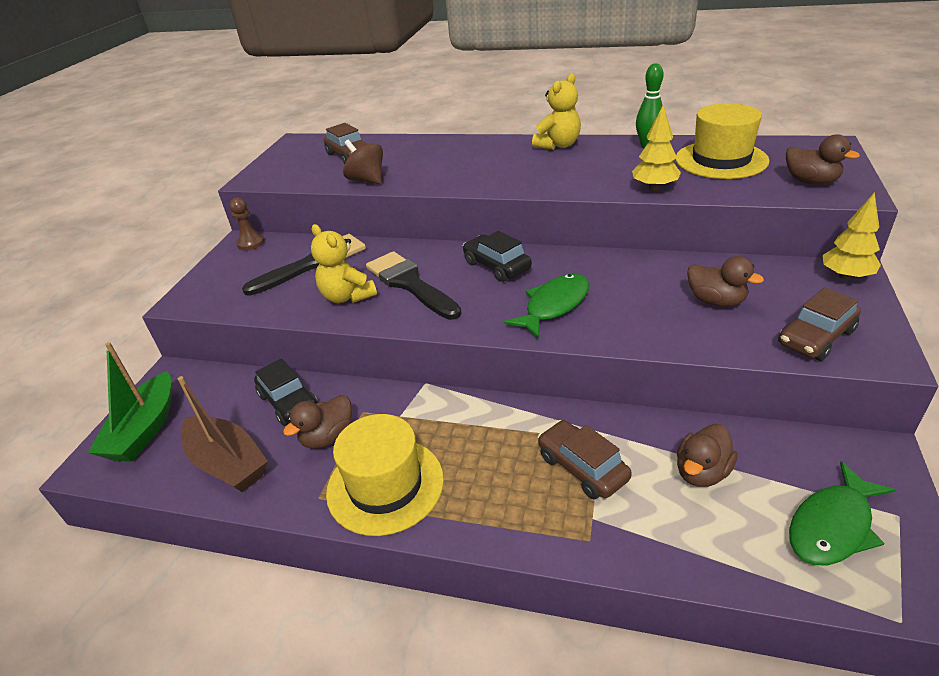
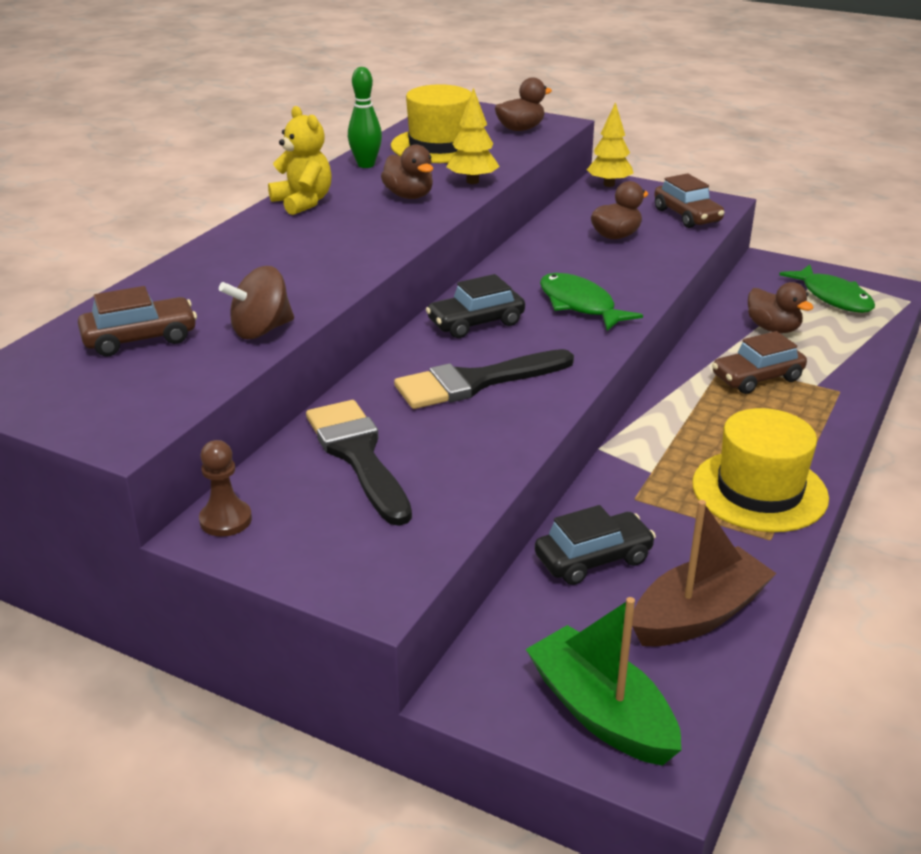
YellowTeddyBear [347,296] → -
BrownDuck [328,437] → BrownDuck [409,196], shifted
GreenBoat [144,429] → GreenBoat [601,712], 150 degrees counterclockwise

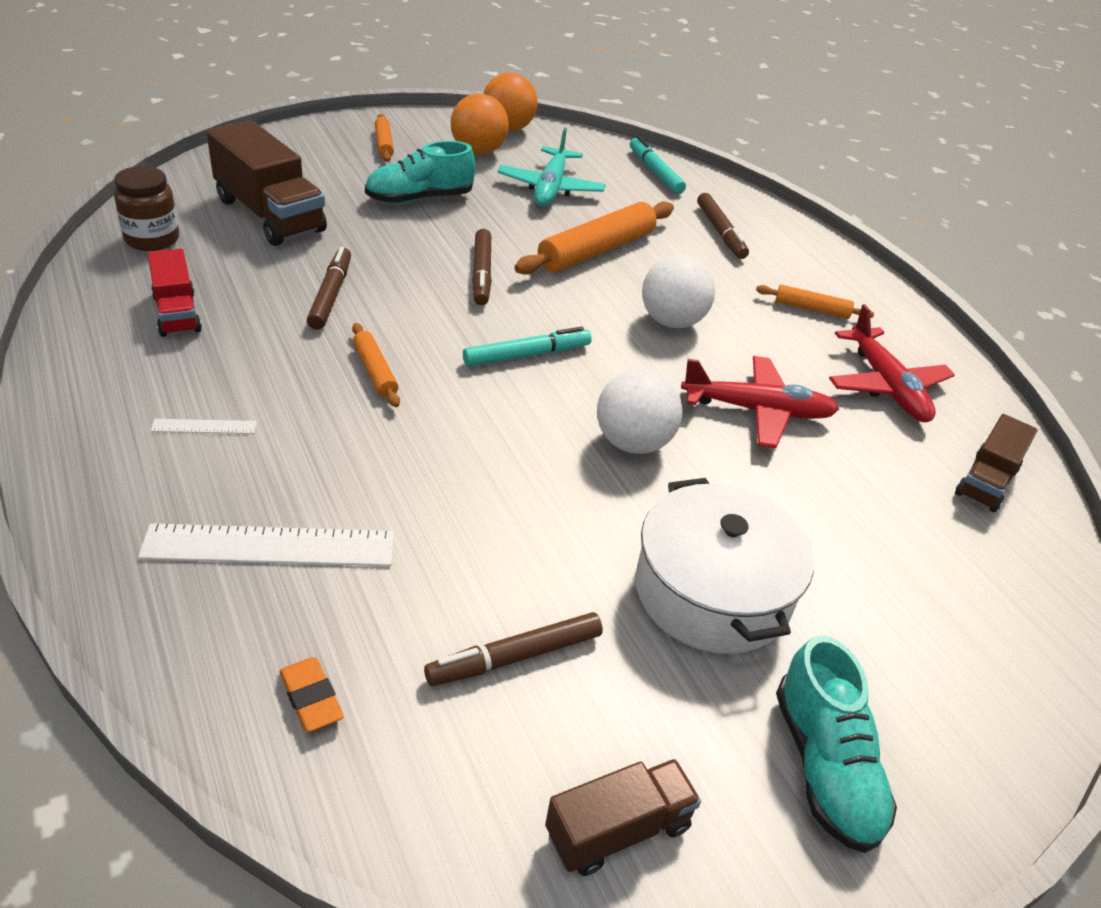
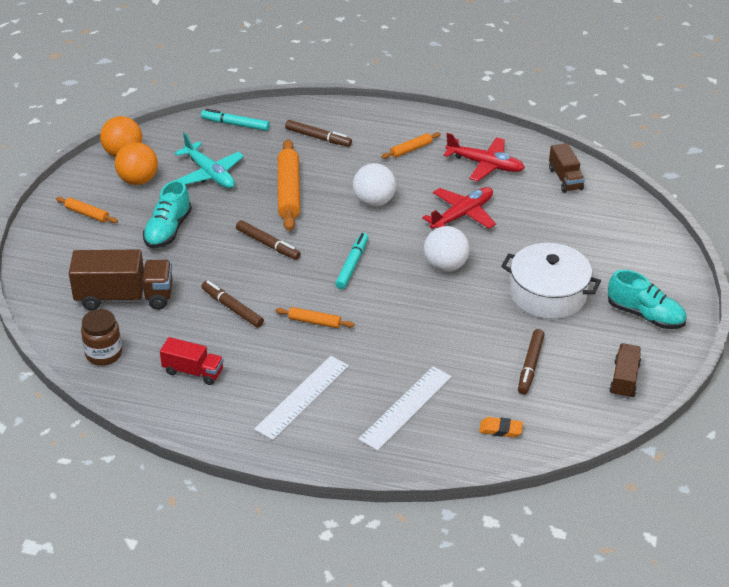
WhiteRuler [204,426] → WhiteRuler [302,397], x2.18

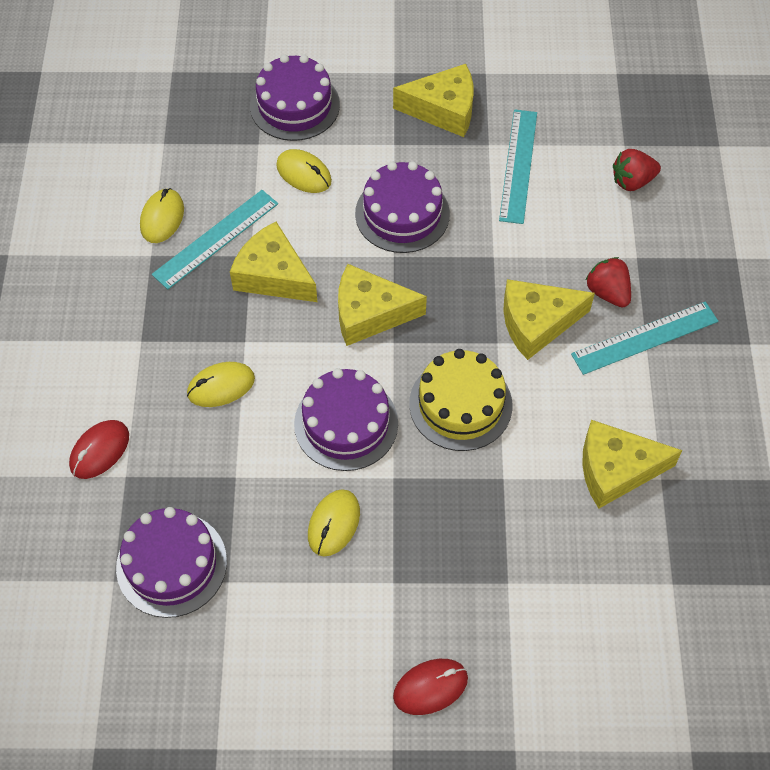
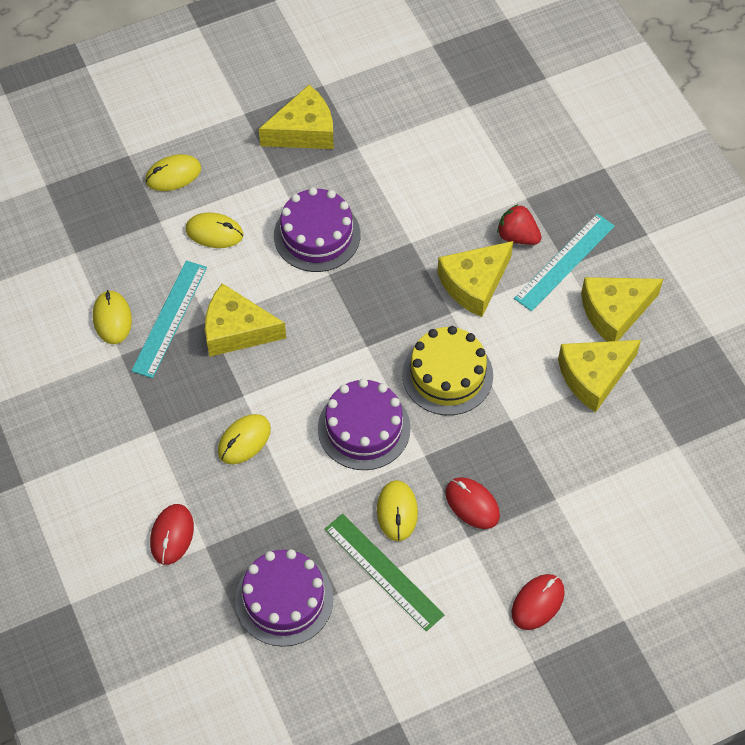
TurquoiseRuler [518,165] → -
RedStrawberry [632,181] → -
- → GreenRuler [383,571]
- → RedMouse [472,504]
YellowCheese [369,313] → YellowCheese [614,312], shifted
PurpleCake [295,105] → YellowMouse [173,175]

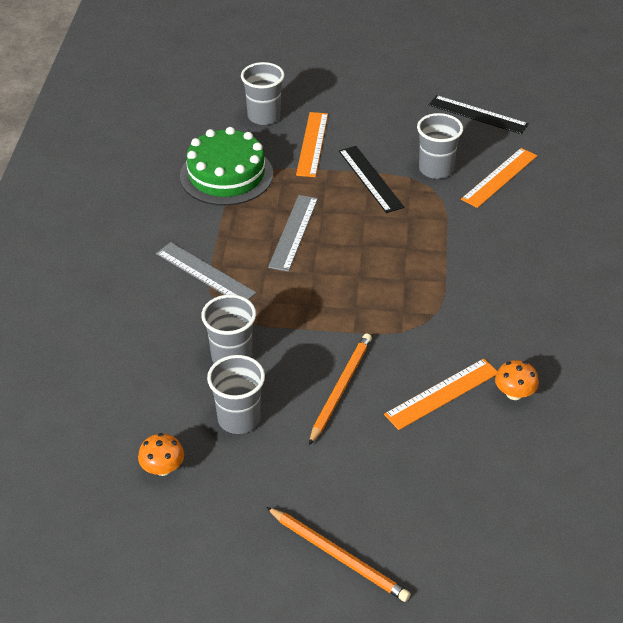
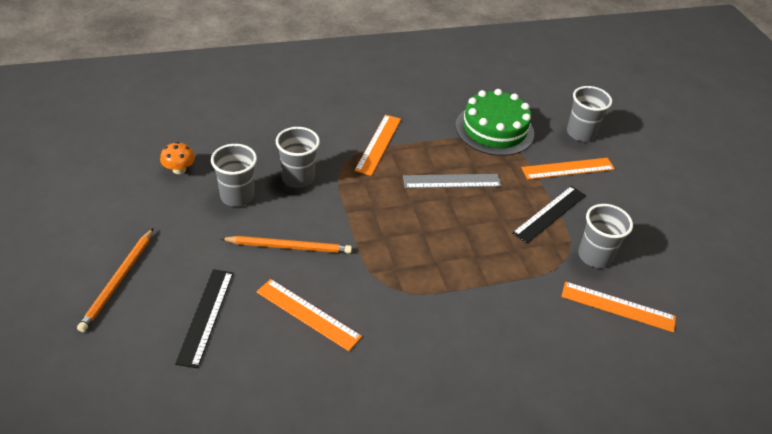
OrangeMushroom [514,393] → -
BlackRuler [478,115] → BlackRuler [206,316], shifted
GreyRuler [205,273] → OrangeRuler [378,144]

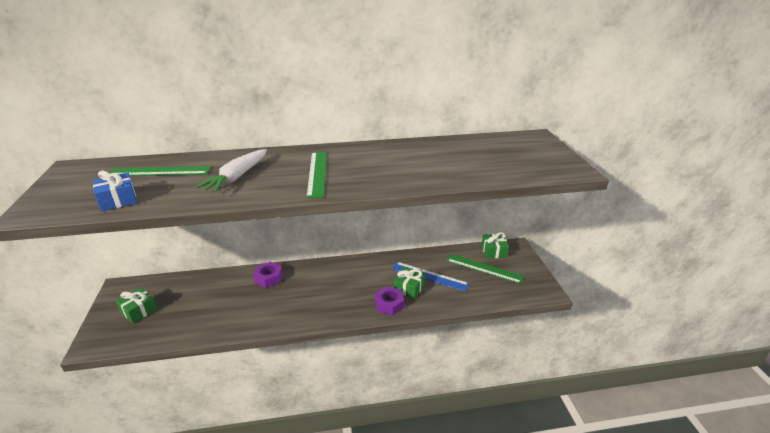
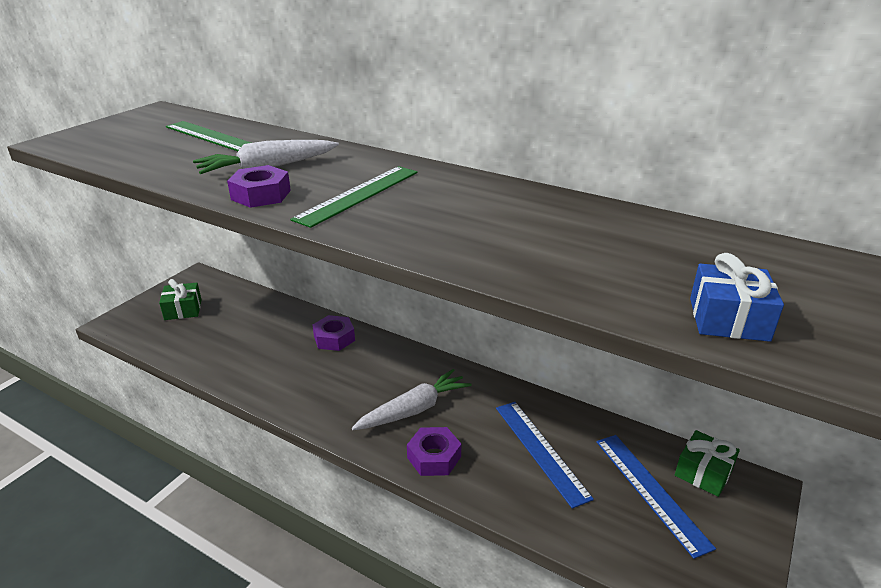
GreenGift [409,288] → -
- → PurpleNut [261,195]
- → WhiteCarrot [413,410]
BlueGift [118,200] → BlueGift [728,319], shifted
GreenRuler [484,268] → BlueRuler [650,491]

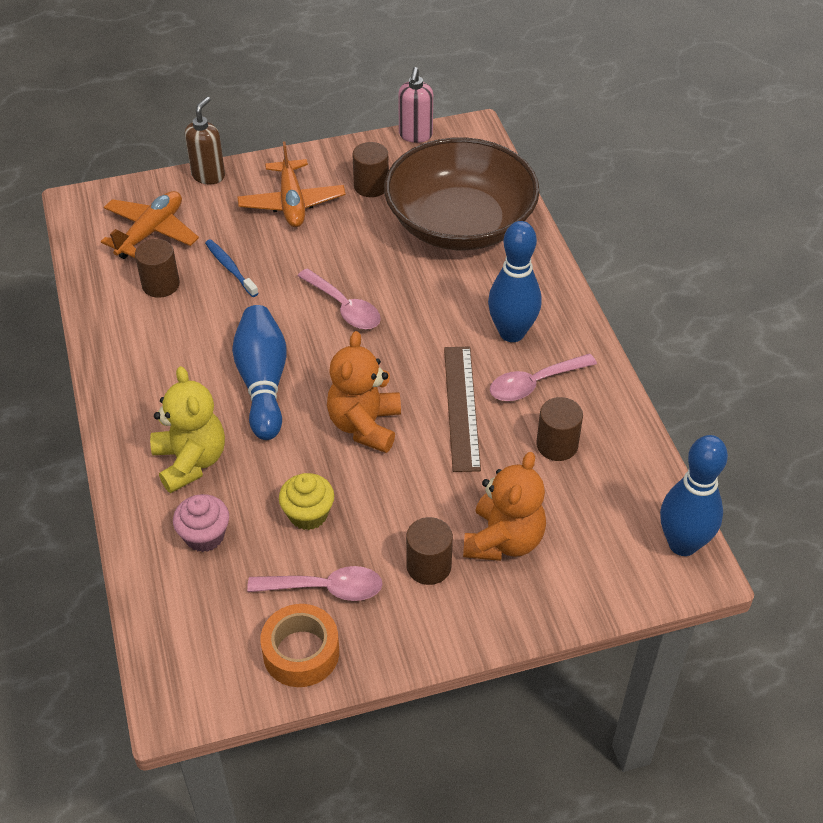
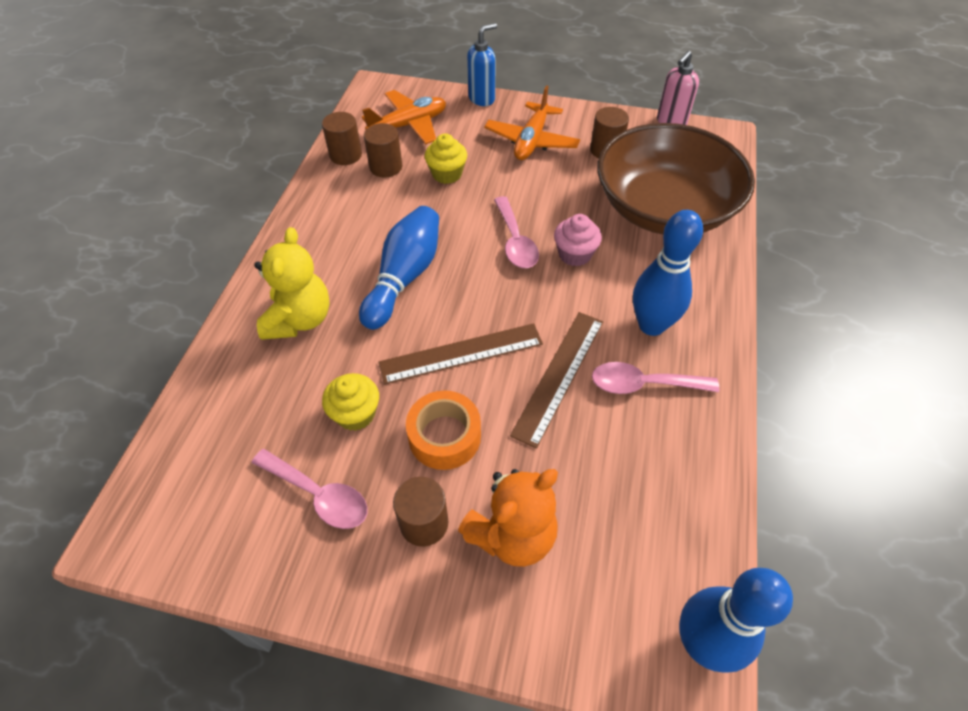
PinkCupcake [204,536] → PinkCupcake [574,254], shifted
OrangeTape [301,652] → OrangeTape [444,436], shifted
BrownCylinder [557,445] → BrownCylinder [346,155], shifted
BlueToothbrush [230,268] → YellowCupcake [447,174]
OrangeTeddyBear [365,425] → BrownRuler [461,353]
BrownSoapDispenser [208,175] → BlueSoapDispenser [482,99]

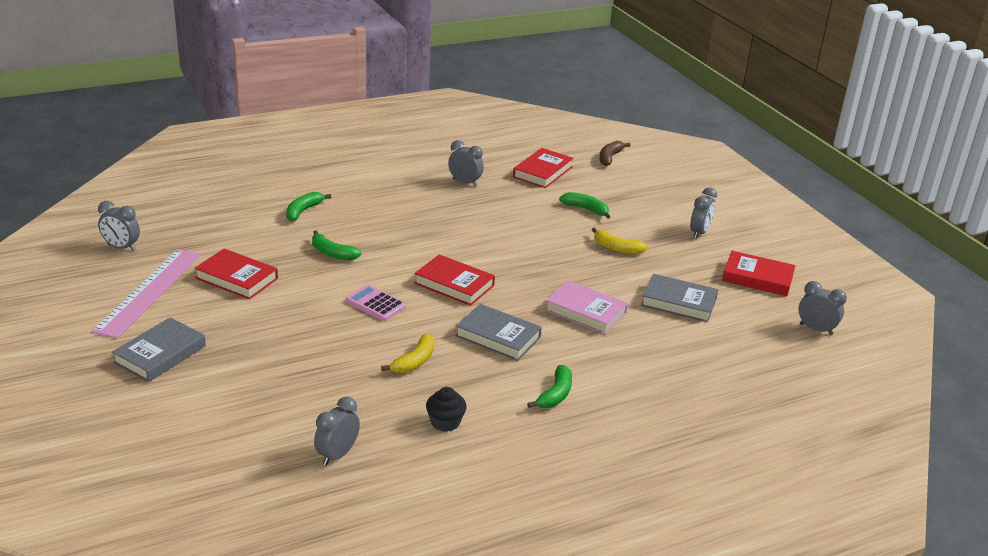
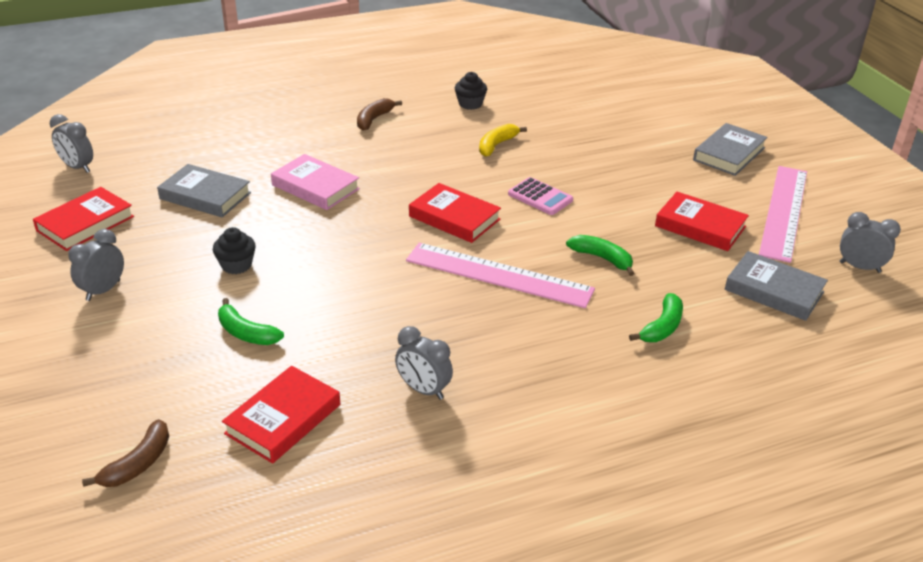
GreyClock [337,455] → -
- → PinkRuler [498,275]
GreyBook [498,337] → GreyBook [774,291], shifted
YellowBanana [617,248] → BlackCupcake [236,265]
GreenBanana [555,395] → BrownBanana [374,119]
RedBook [757,278] → RedBook [85,223], 75 degrees counterclockwise

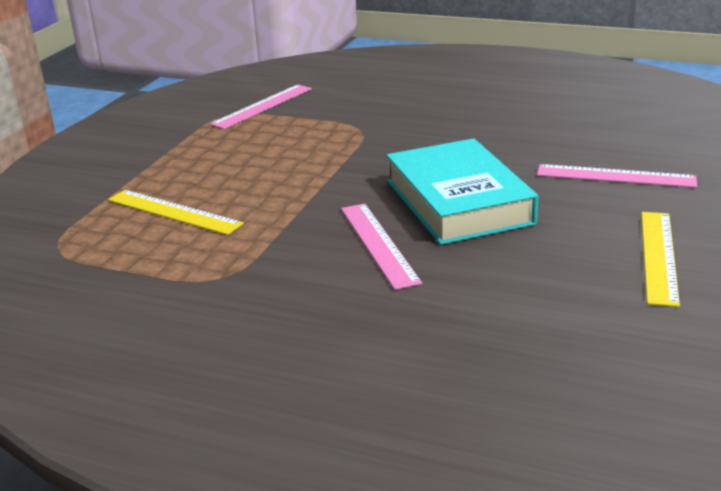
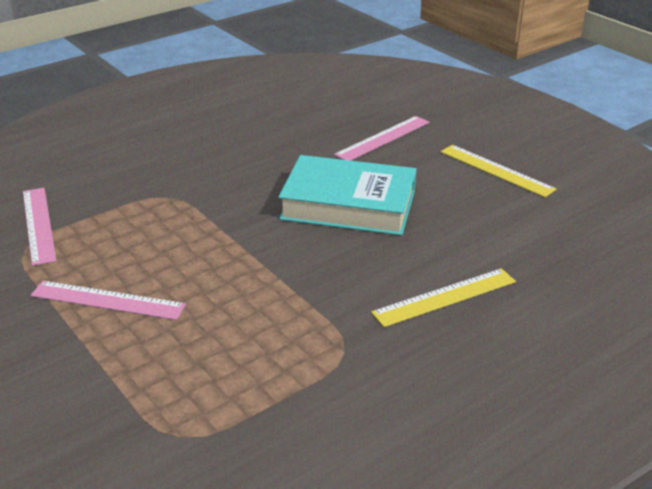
YellowRuler [173,212] → YellowRuler [445,297], shifted
PinkRuler [378,244] → PinkRuler [107,300], shifted

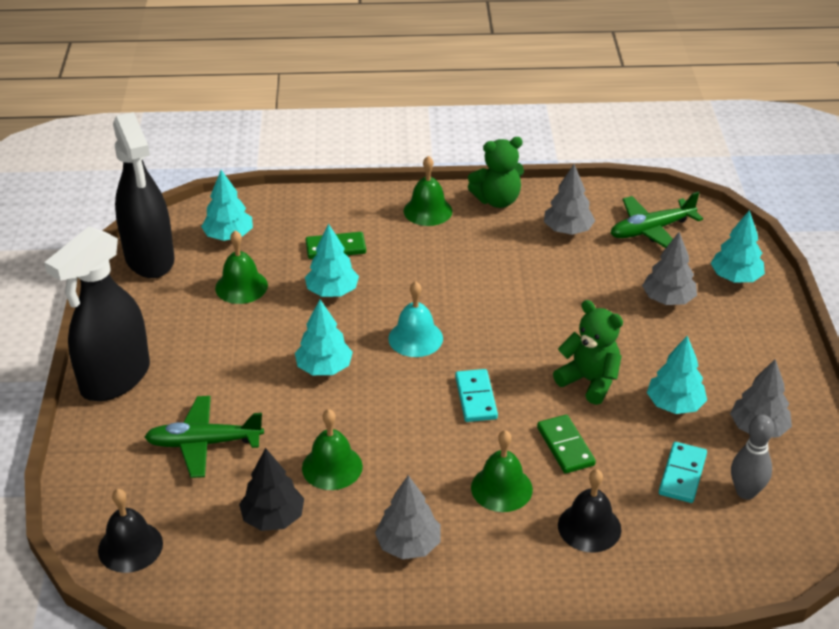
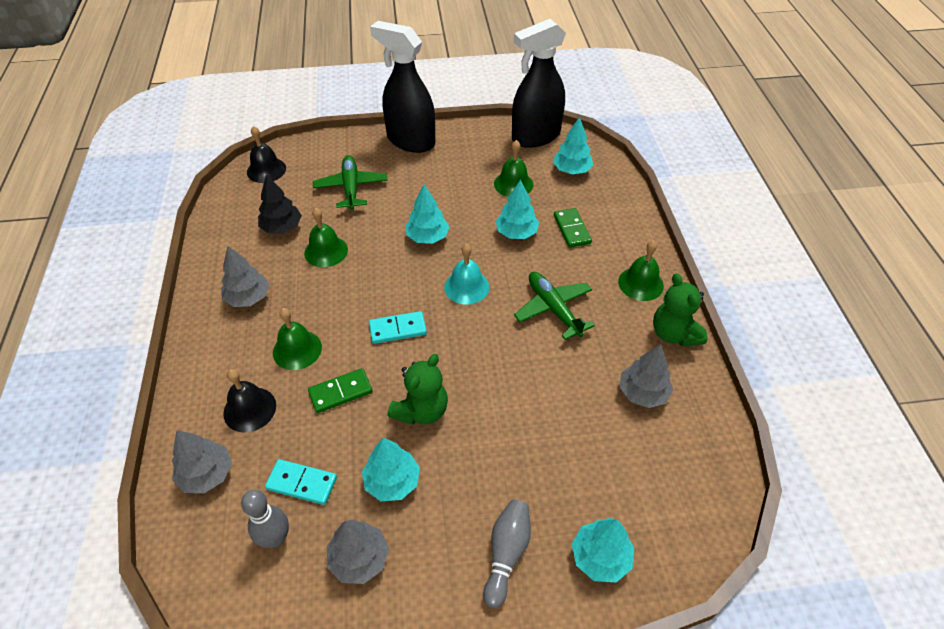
- → GreyBowlingPin [506,554]
GreenPlane [651,230] → GreenPlane [553,309], shifted
GreyTree [668,299] → GreyTree [206,474], shifted

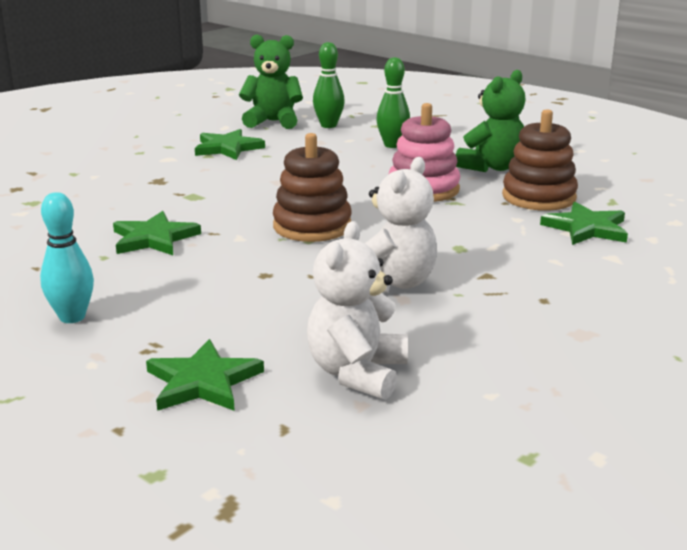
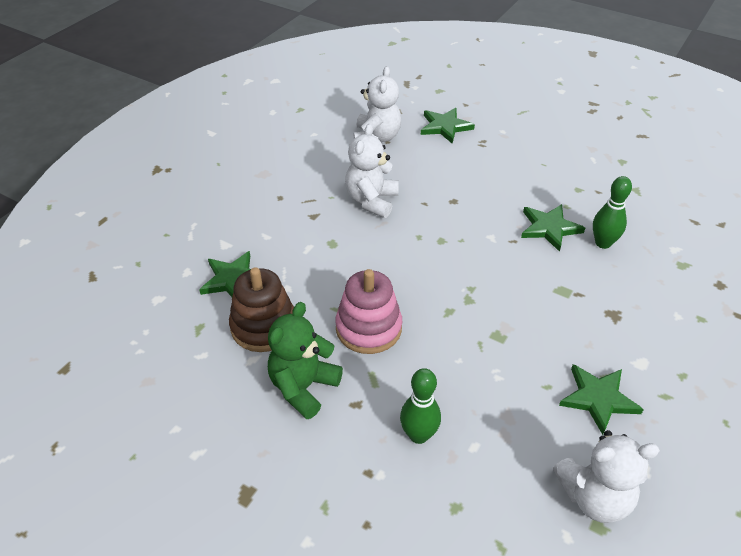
TurquoiseBowlingPin [72,317] → -
BrownStackingToy [312,226] → -
GreenBowlingPin [328,125] → GreenBowlingPin [603,243], shifted
GreenTeddyBear [273,122] → WhiteTeddyBear [594,497]

